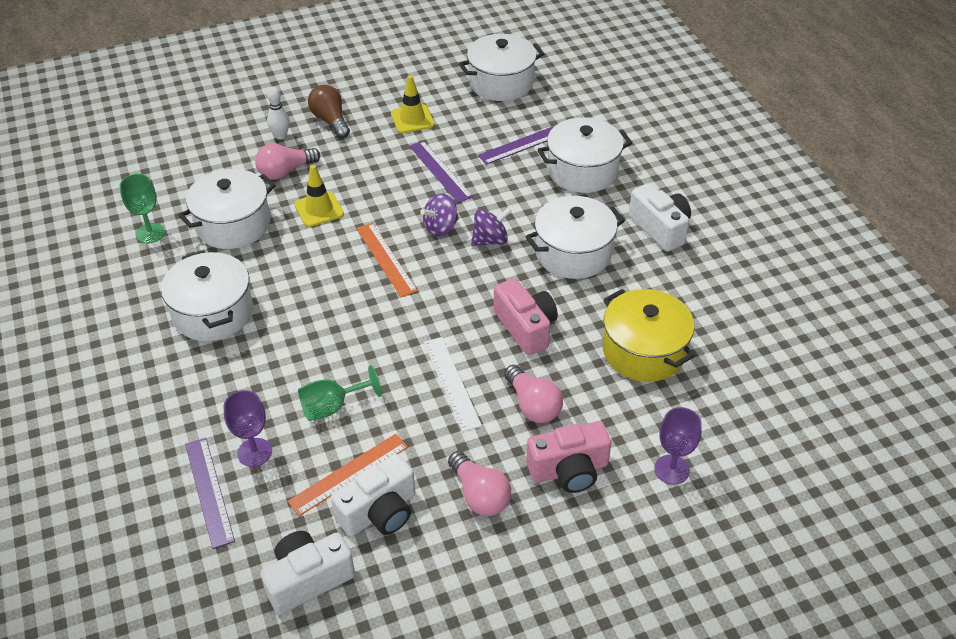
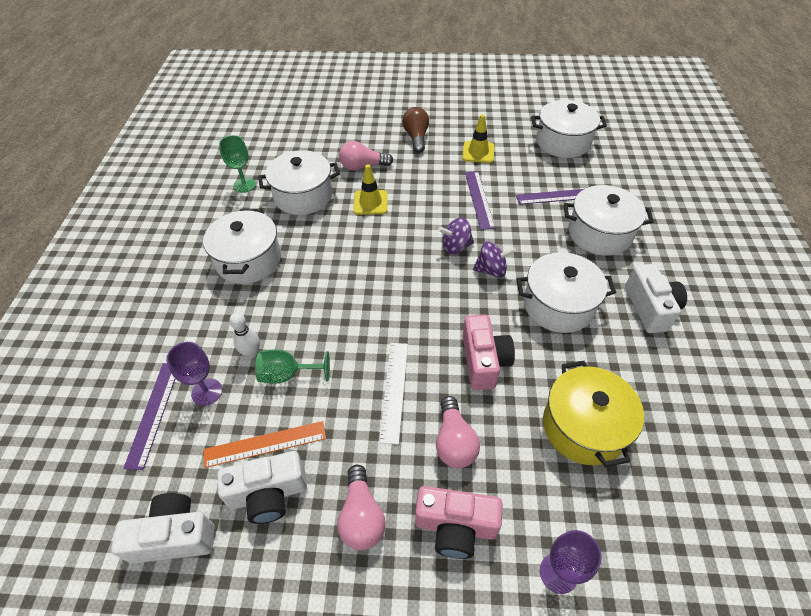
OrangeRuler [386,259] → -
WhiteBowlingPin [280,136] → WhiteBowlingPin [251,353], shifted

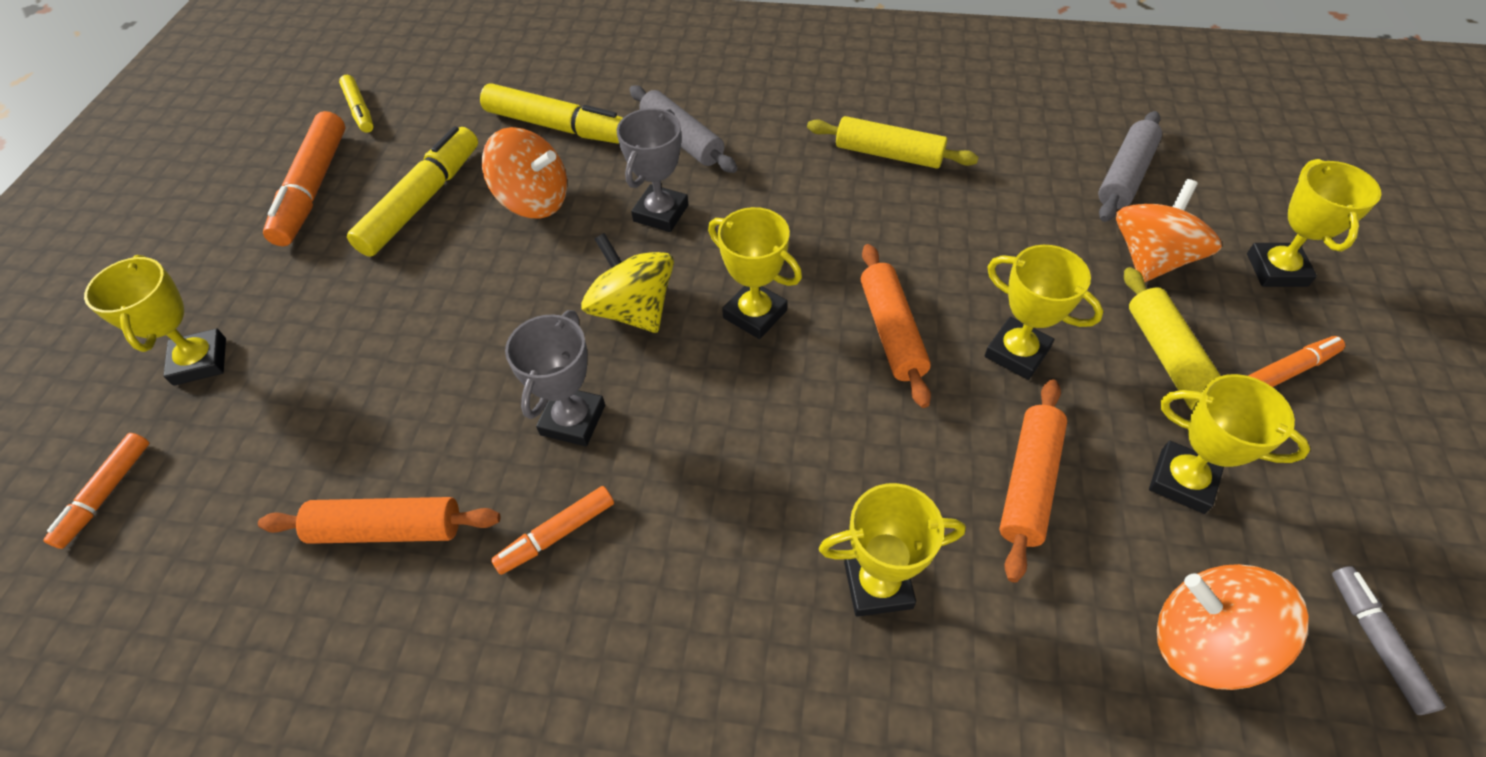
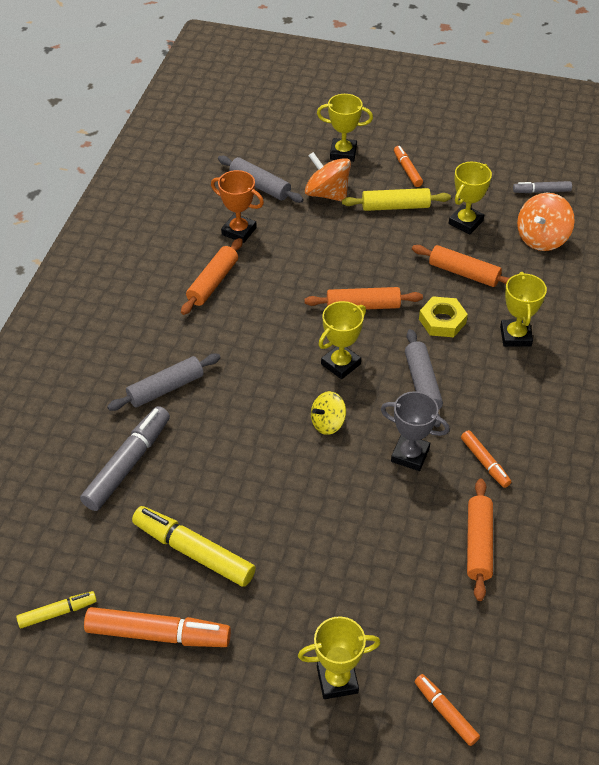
OrangeSpinningTop [534,201] → -
GreyTrophy [660,213] → -
YellowTrophy [1016,353] → -
- → OrangeTrophy [239,231]
- → GreyRollingPin [422,383]
- → YellowNut [442,321]
YellowMarker [558,127] → GreyMarker [127,464]
YellowRollingPin [888,154] → OrangeRollingPin [213,282]
OrangeMarker [106,493] → OrangeMarker [446,713], 150 degrees counterclockwise
YellowSpinningTop [633,310] → YellowSpinningTop [328,423], x0.66

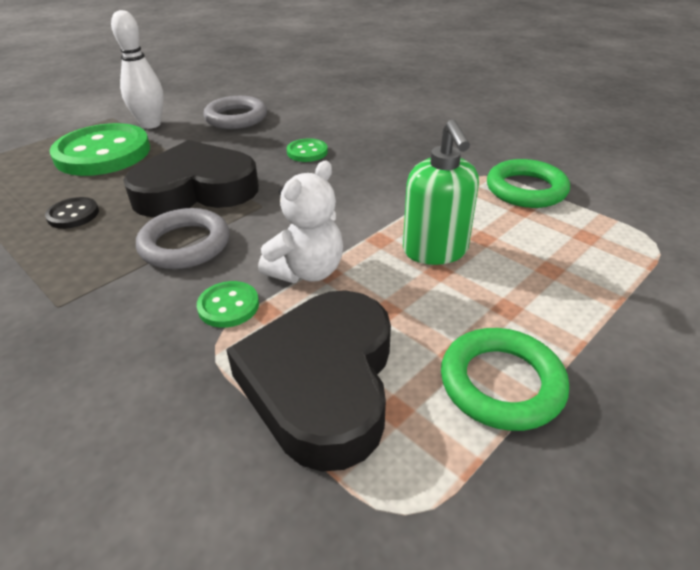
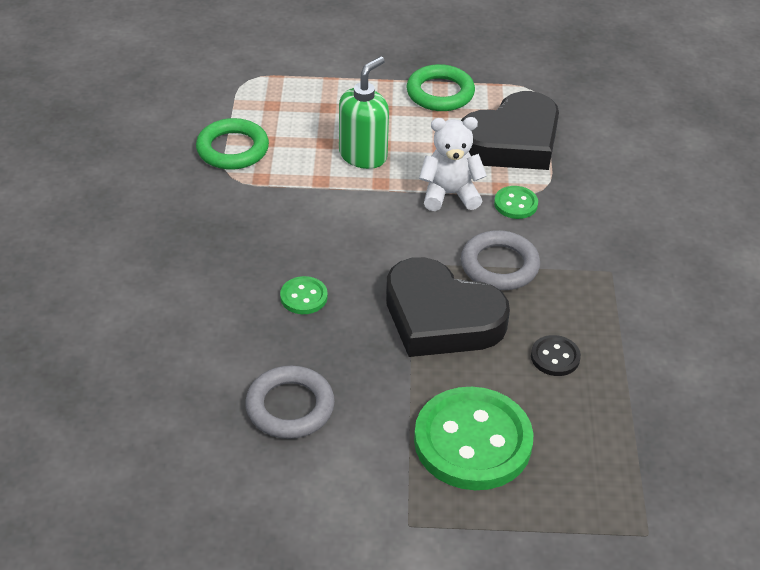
WhiteBowlingPin [151,124] → -

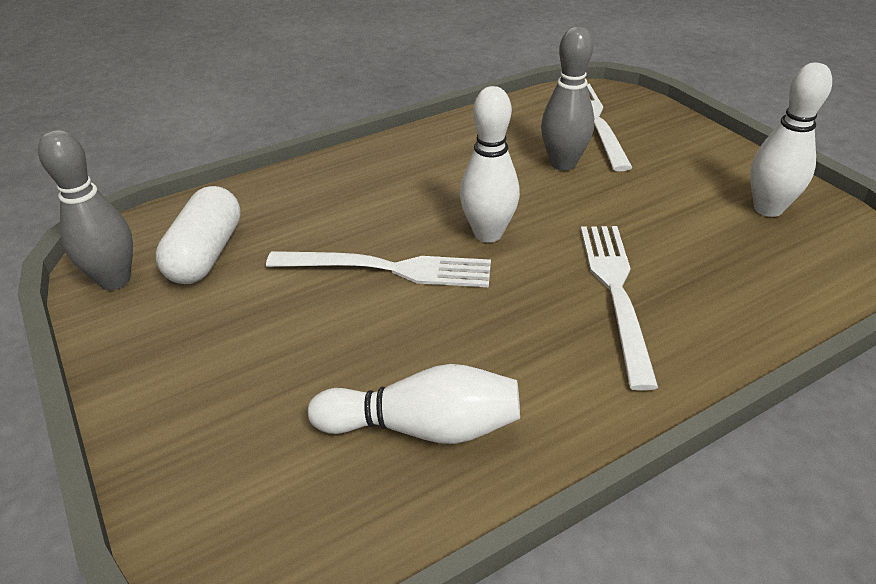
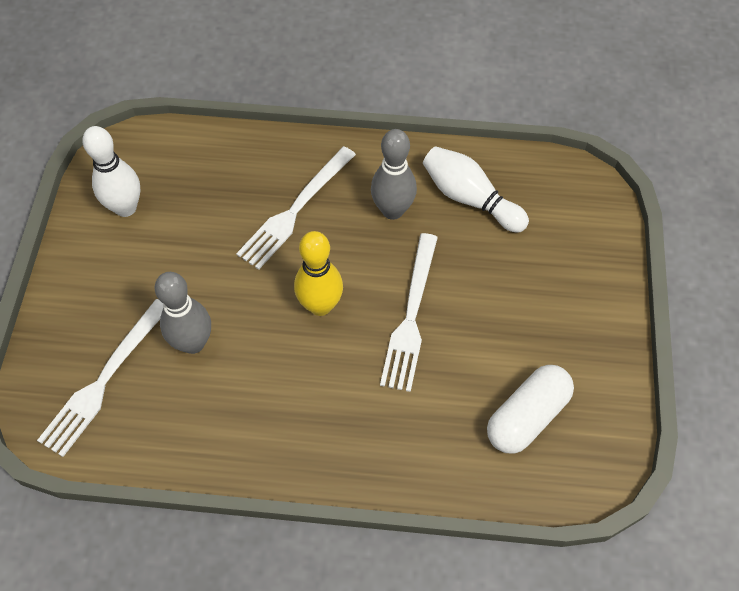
GreyBowlingPin [115,280] → GreyBowlingPin [392,210], shifted
WhiteBowlingPin [488,234] → YellowBowlingPin [320,305]
WhiteFork [388,269] → WhiteFork [411,316], 120 degrees counterclockwise

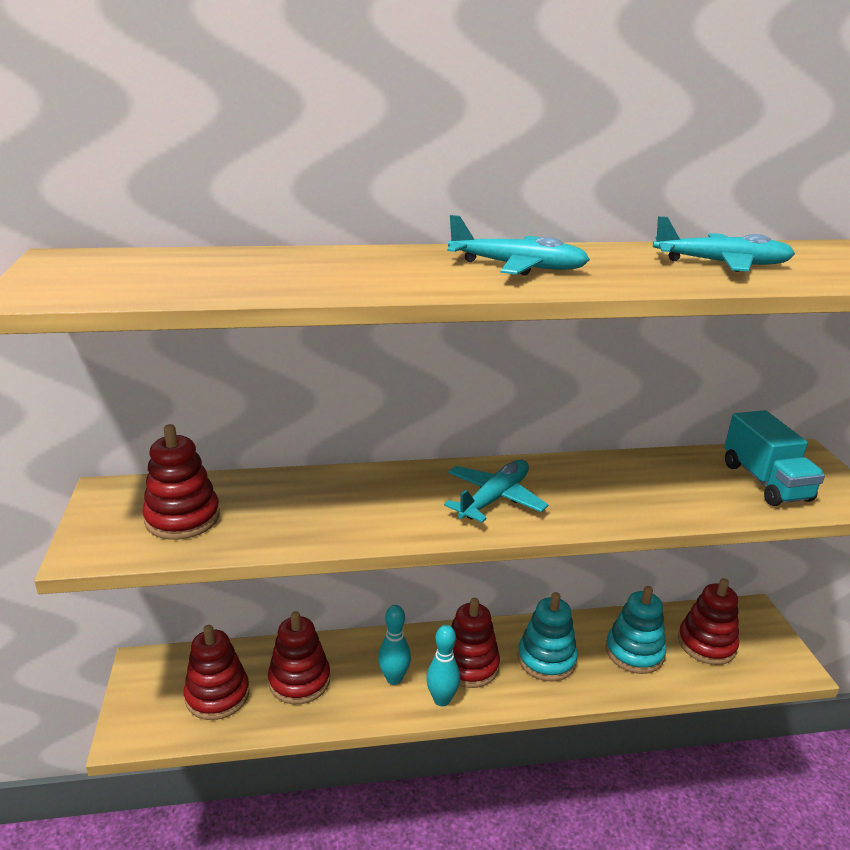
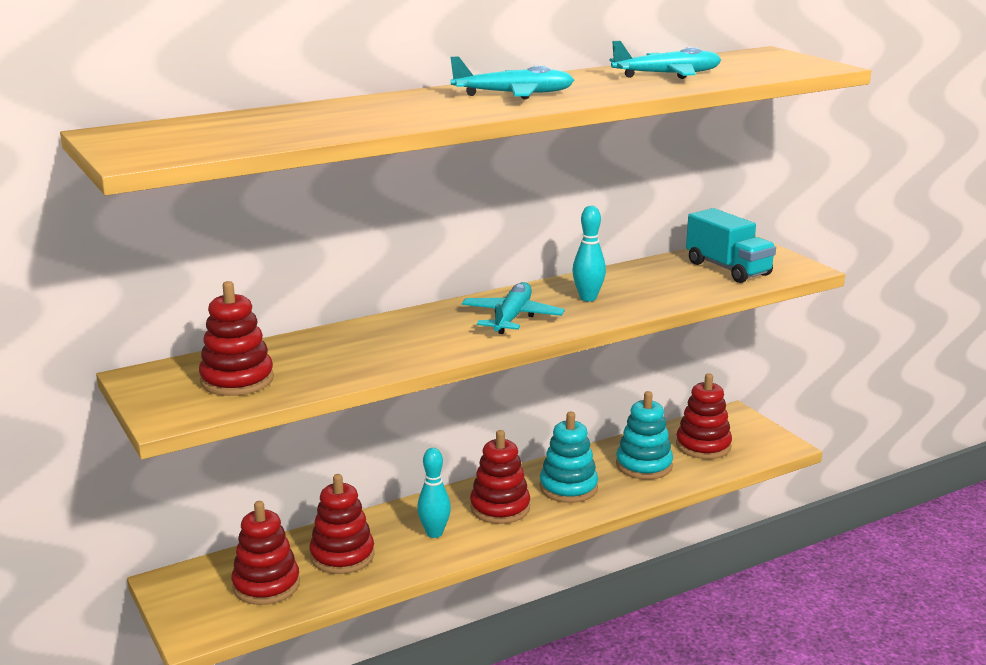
TurquoiseBowlingPin [442,699] → TurquoiseBowlingPin [588,298], shifted

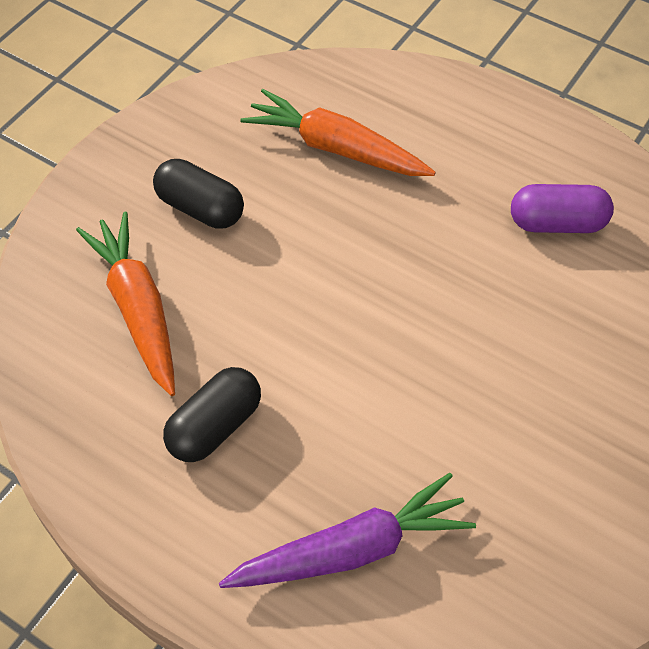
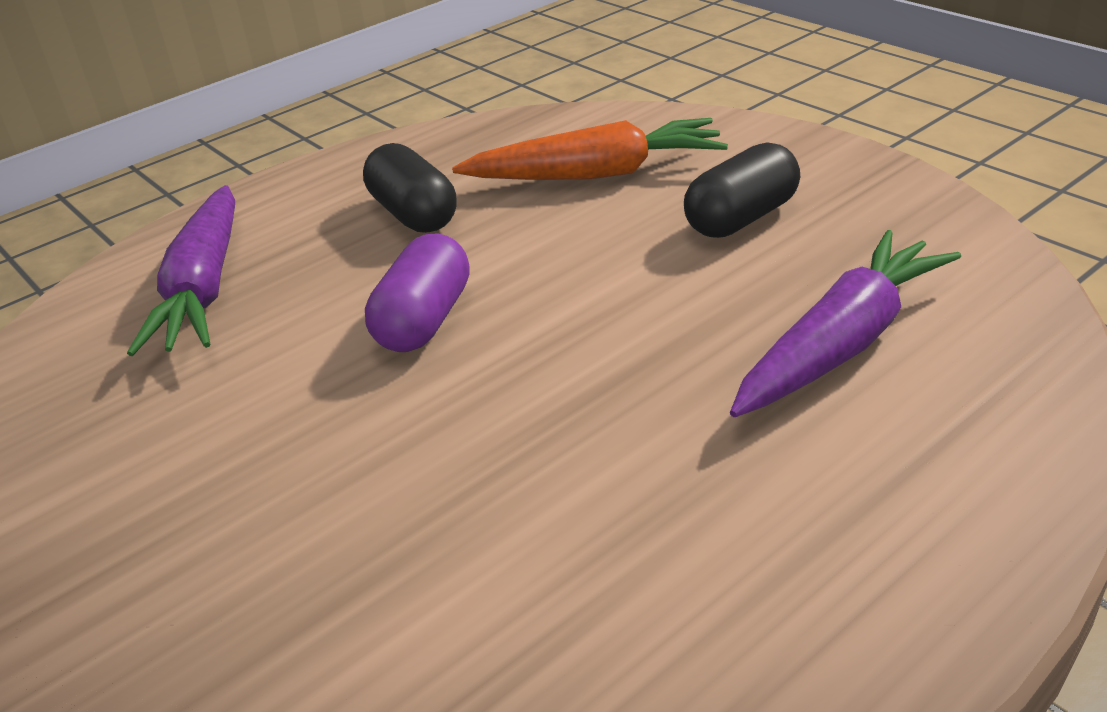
PurpleCapsule [557,223] → PurpleCapsule [424,320], shifted
OrangeCarrot [336,148] → PurpleCarrot [842,343]

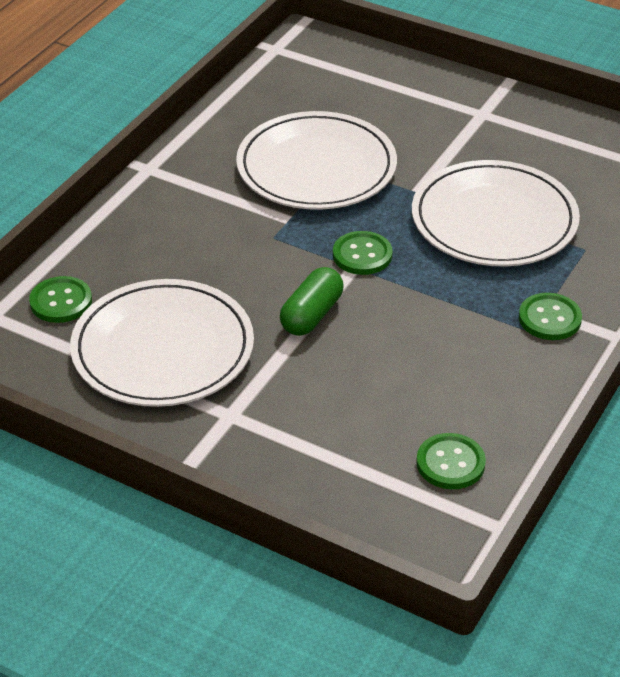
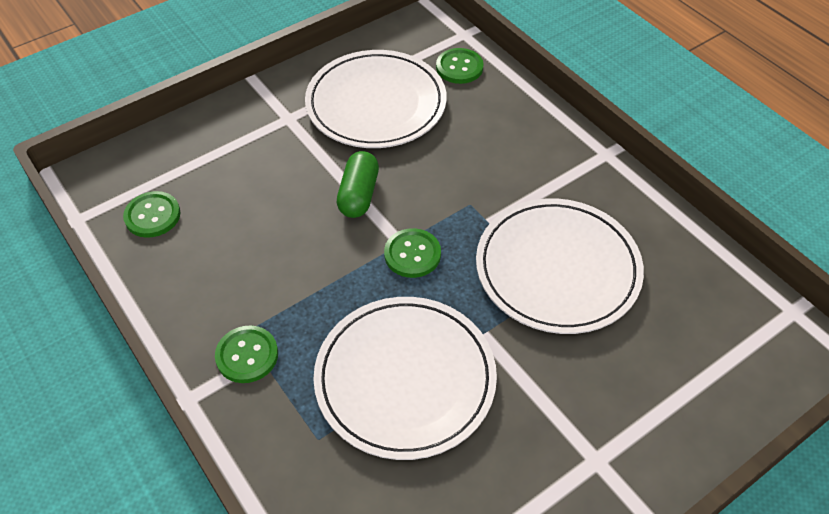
GreenCapsule [312,315] → GreenCapsule [358,195], 45 degrees clockwise

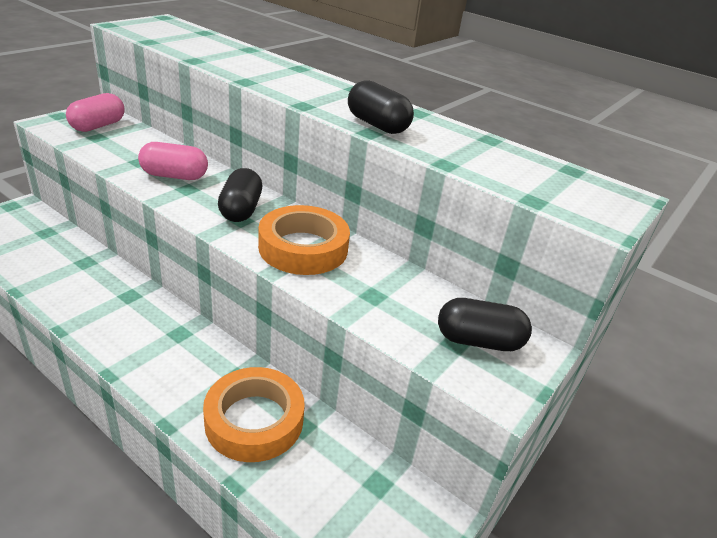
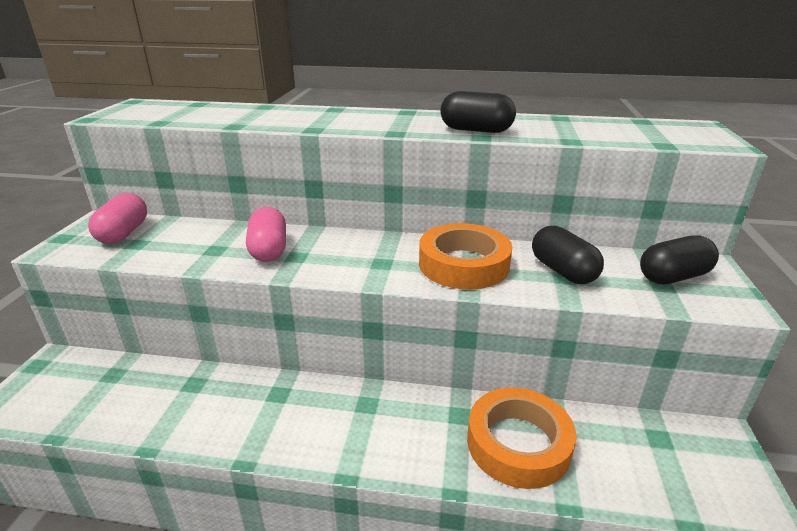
BlackCapsule [241,210] → BlackCapsule [563,271], shifted
PinkCapsule [174,176] → PinkCapsule [269,250], 75 degrees counterclockwise

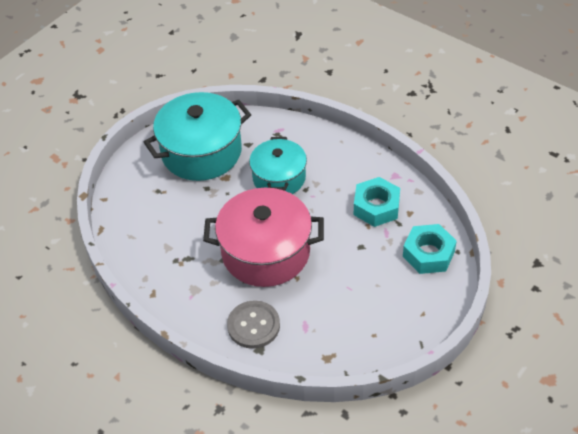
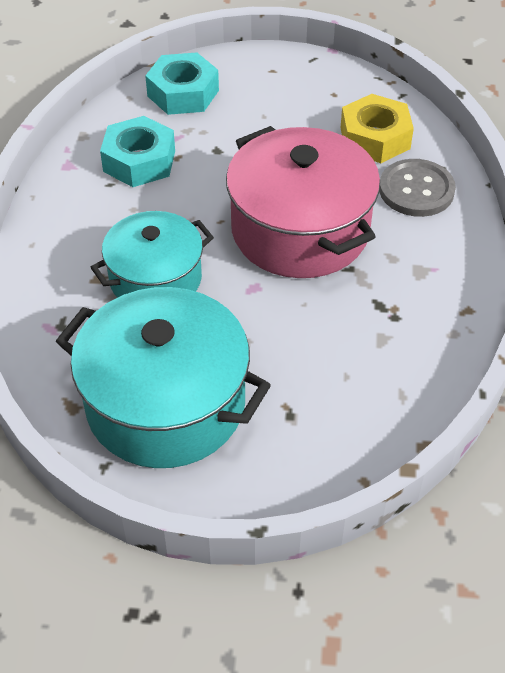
- → YellowNut [375,138]

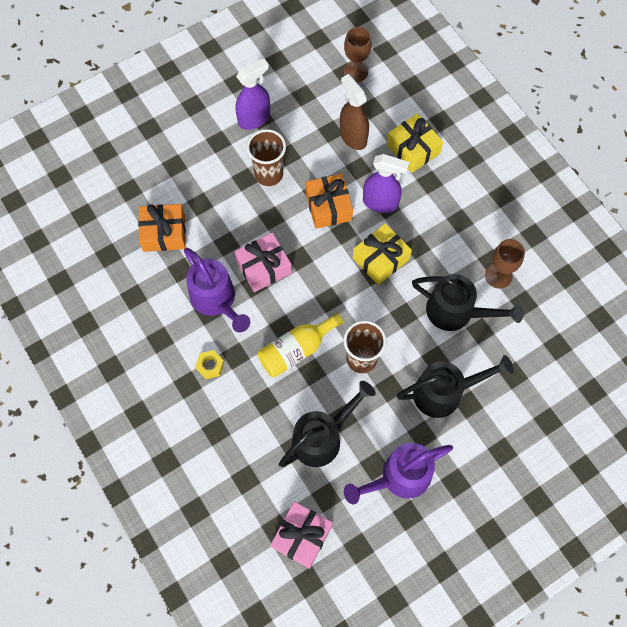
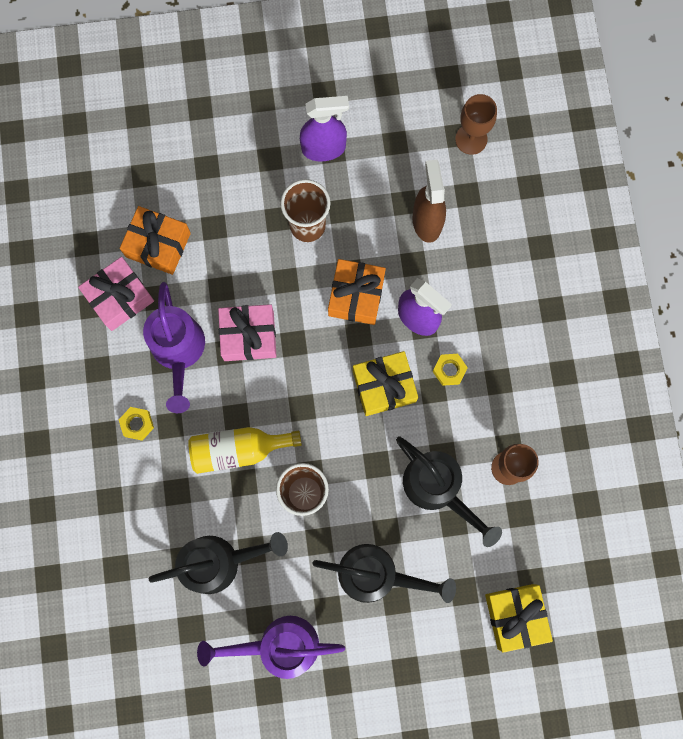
- → YellowNut [449,370]
PinkGift [302,536] → PinkGift [120,297], shifted
YellowGift [413,149] → YellowGift [515,616], shifted

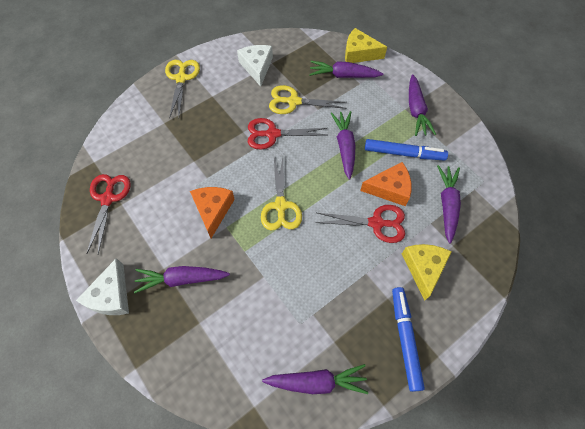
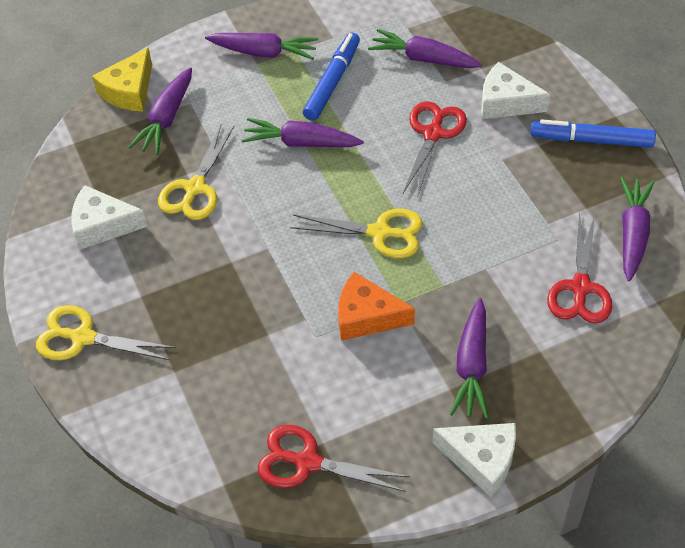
OrangeCheese [389,189] → -
RedScissors [272,134] → RedScissors [580,288], shifted
YellowCheese [423,268] → WhiteCheese [506,102]

